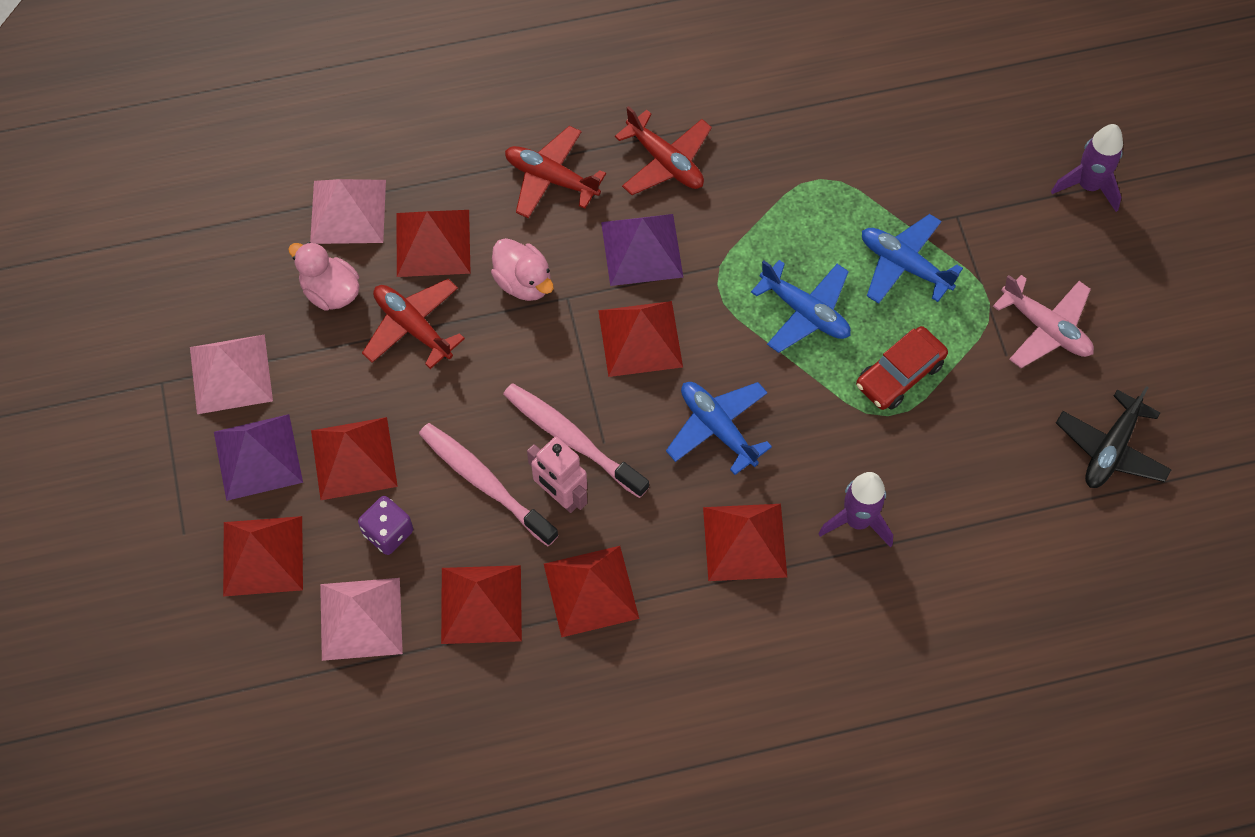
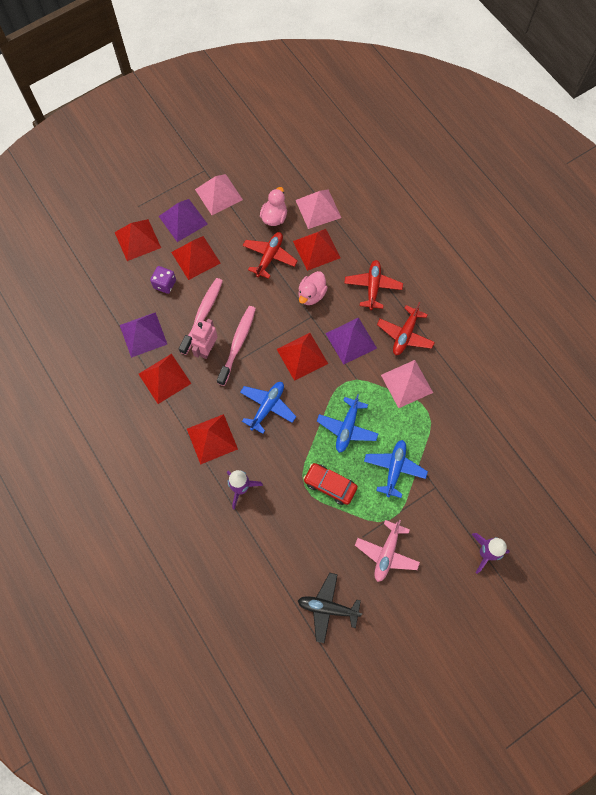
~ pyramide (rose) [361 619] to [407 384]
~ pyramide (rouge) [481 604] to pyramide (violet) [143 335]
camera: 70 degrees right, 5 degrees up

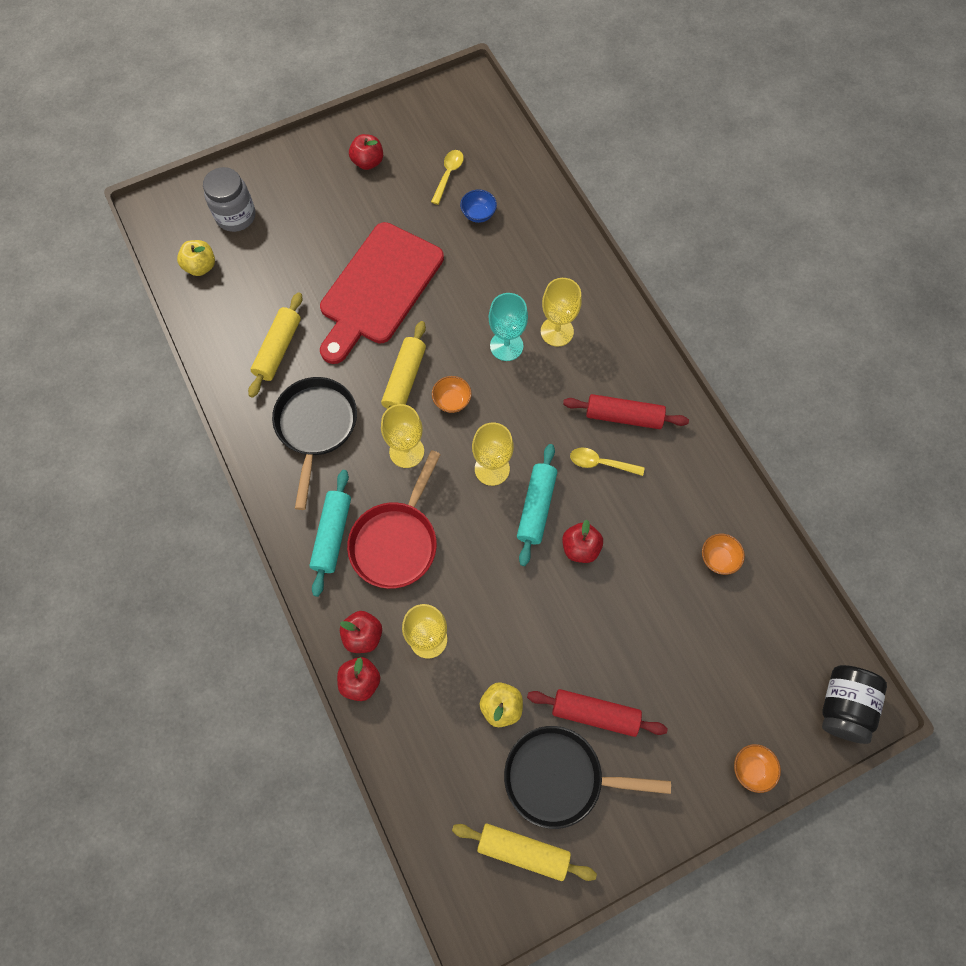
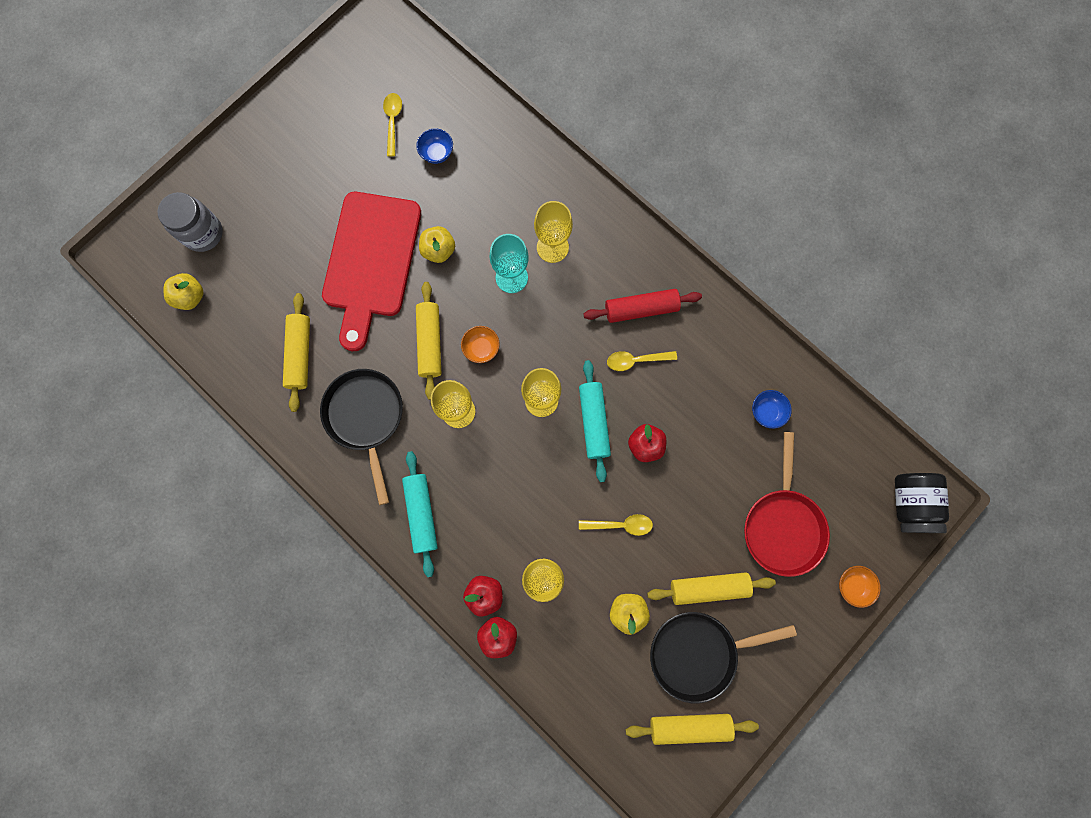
~ poêle (rouge) [394 519] to [787 504]
- pomme (rouge) [366 152]
~ rouleau à pâtisserie (rouge) [597 713] to rouleau à pâtisserie (jaune) [711 588]
~ bol (orange) [723 554] to bol (bleu) [772 409]
+ pomme (jaune) [437 244]
+ cuillère (jaune) [616 525]
camera: 20 degrees left, 10 degrees up

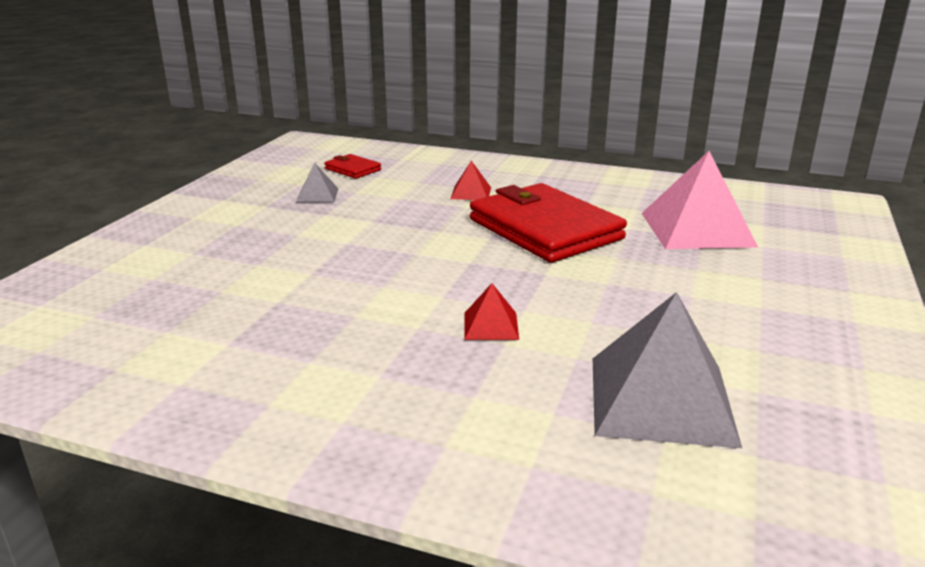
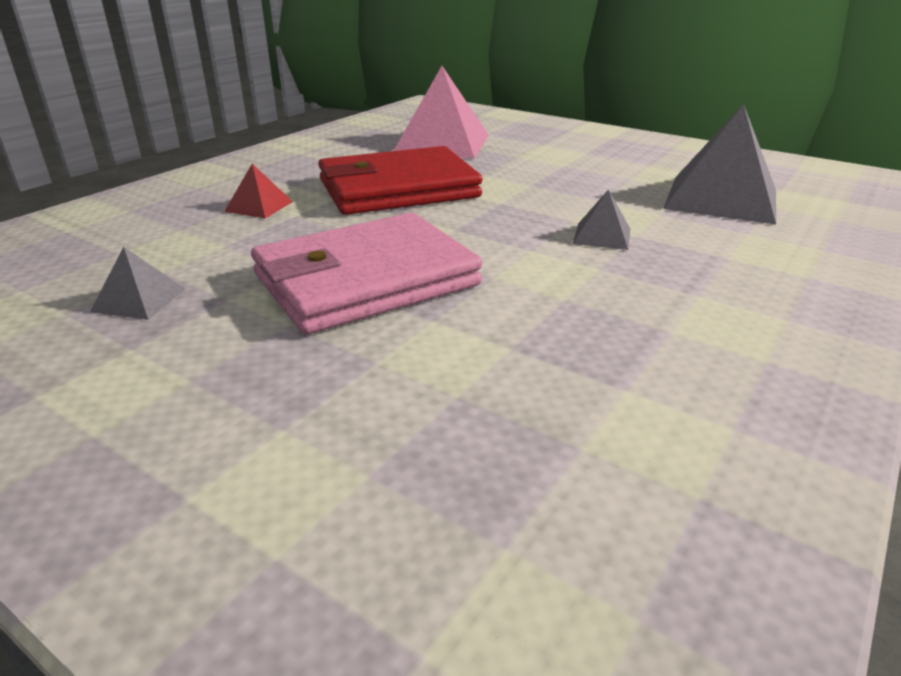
- portefeuille (rouge) [353 166]
~ pyramide (rouge) [491 311] to pyramide (gris) [601 219]
+ portefeuille (rose) [366 273]
camera: 75 degrees left, 5 degrees up

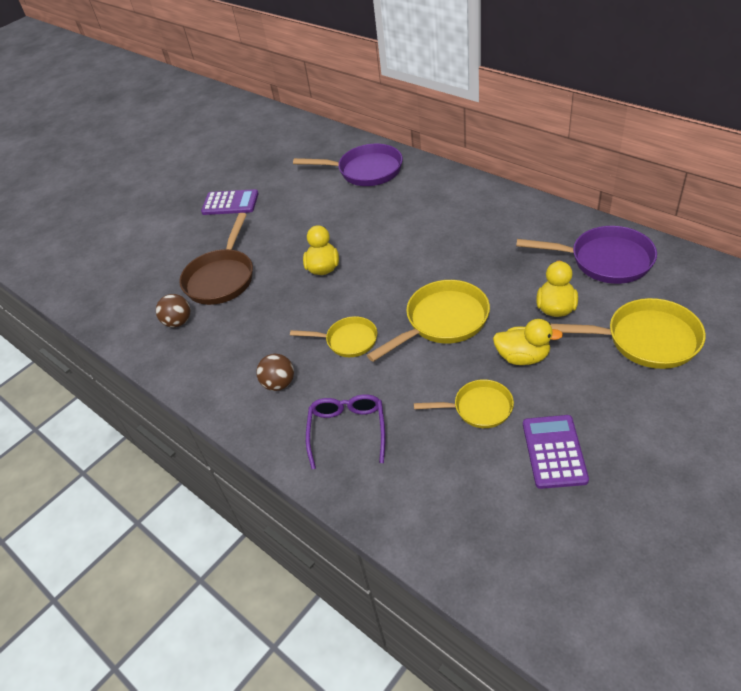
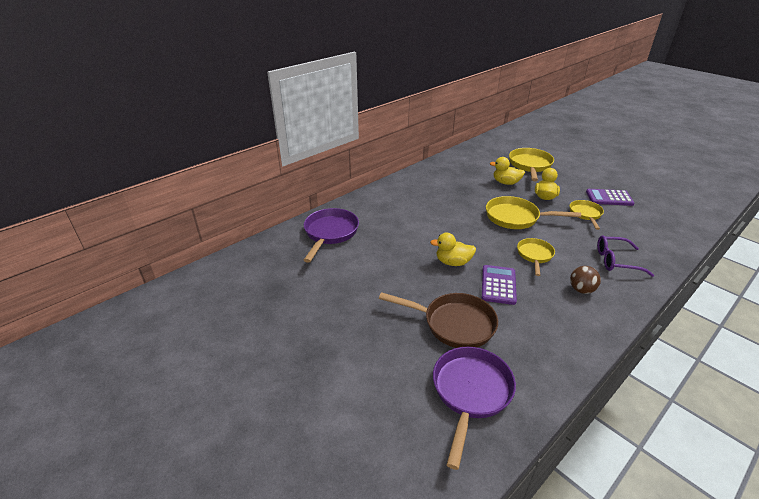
- balle (marron) [173 310]
~ calculatrice (violet) [230 202] to [499 285]
~ poêle (jaune) [428 321] = [533 212] 45 degrees counterclockwise
~ poêle (violet) [586 255] to [474 408]
camera: 90 degrees left, 10 degrees down

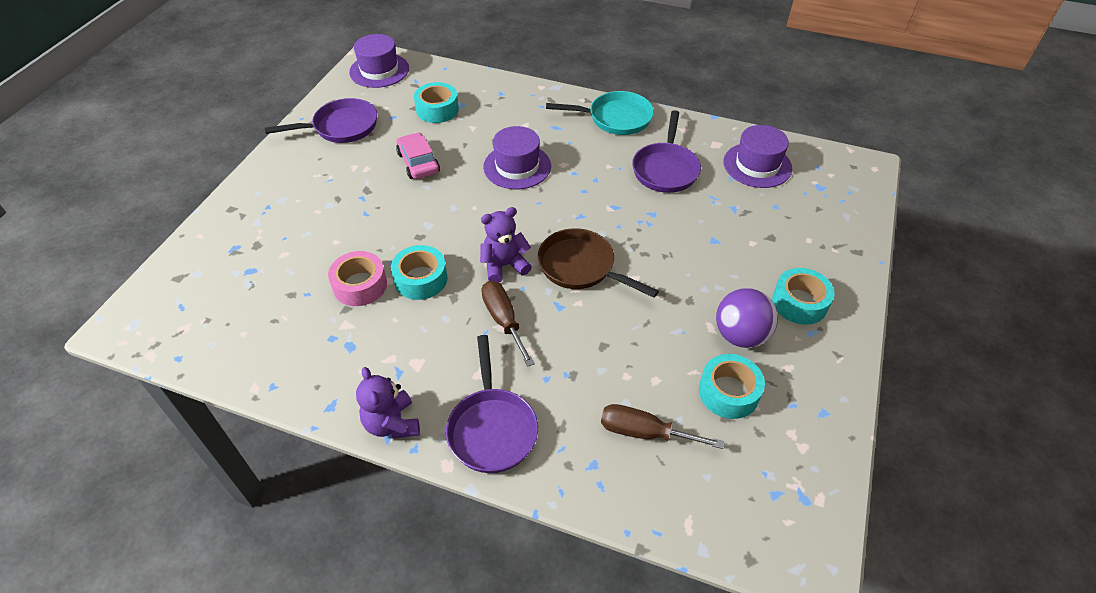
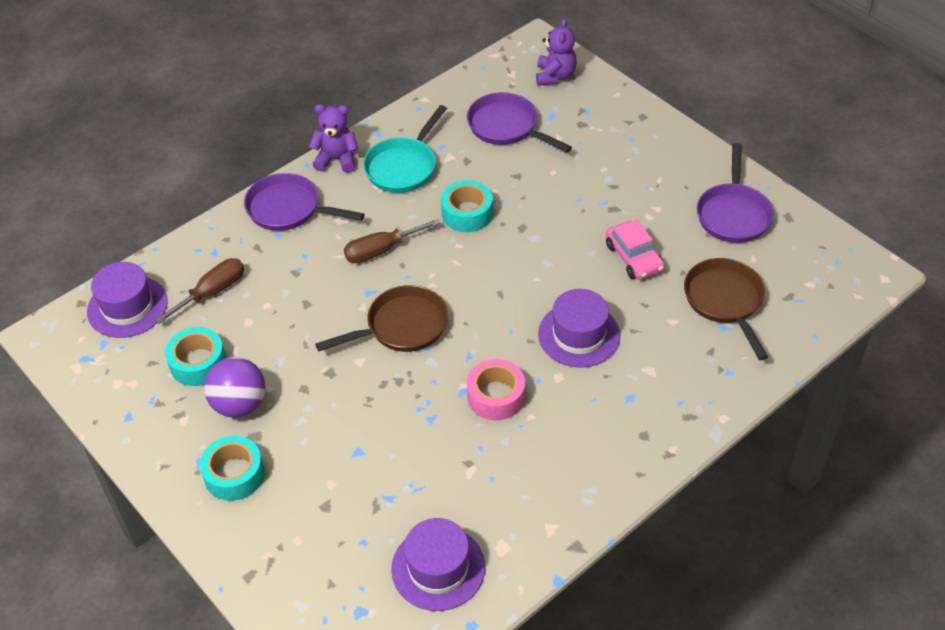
~ ruban adhésif (rose) [357 278] to [496 389]
~ chapeau (violet) [379 61] to [127 300]
~ voiture (rose) [418 155] = [635 250] 60 degrees clockwise
~ ruban adhésif (turquoise) [436 102] to poêle (marron) [726 309]
~ ours en peluche (violet) [506 245] to [556 52]
~ tournevis (marron) [508 324] = [392 241] 150 degrees clockwise
~ poêle (turquoise) [600 113] to [405 149]
~ poêle (violet) [666 151] to [519 122]
camera: 120 degrees right, 0 degrees up

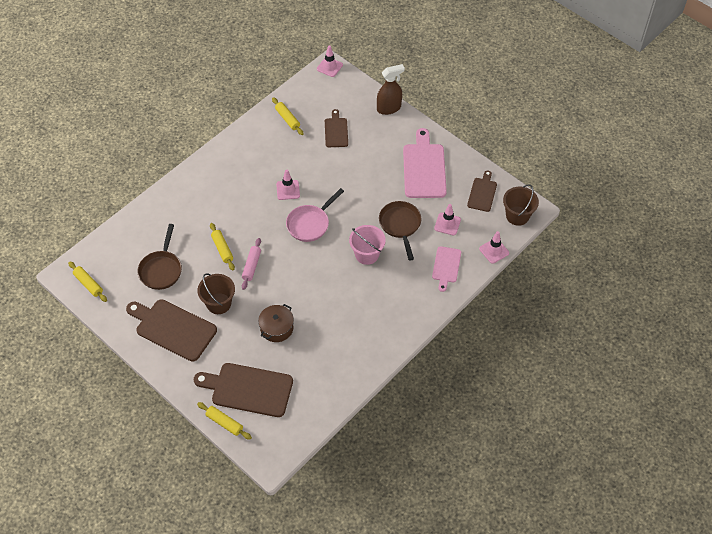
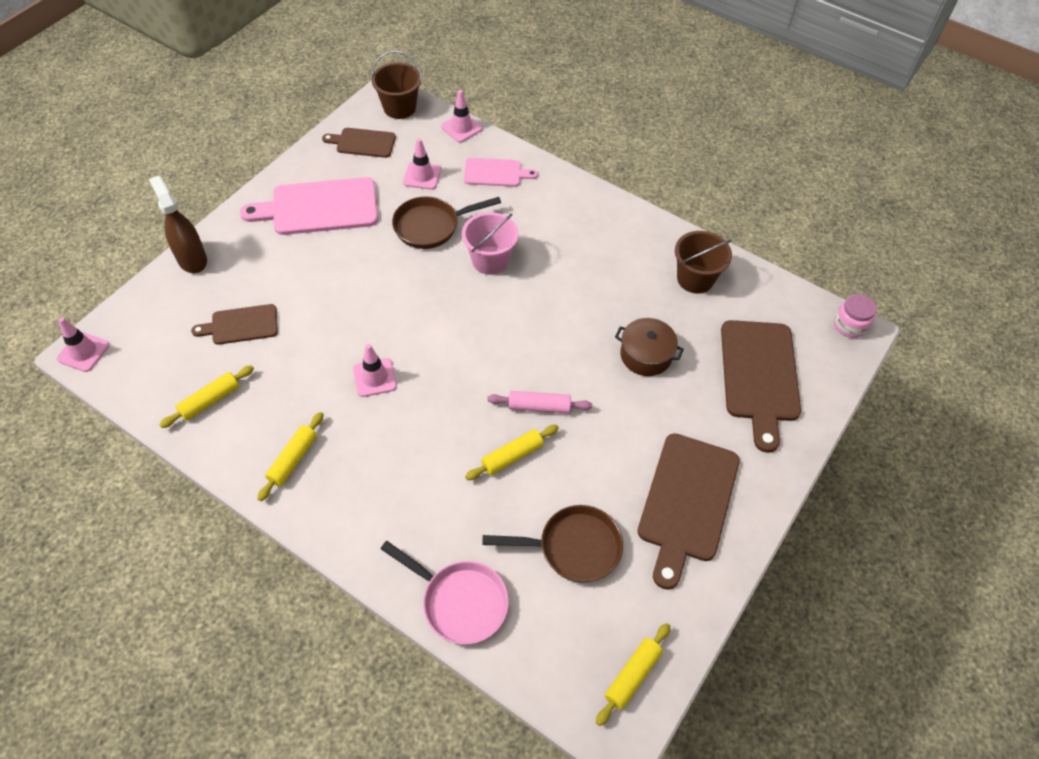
~ seau (marron) [216 293] to [703 262]
~ rouleau à pâtisserie (jaune) [224 421] to [290 456]
~ poêle (rose) [315 215] to [444 593]
+ bocal (rose) [855 316]
camera: 100 degrees left, 0 degrees up

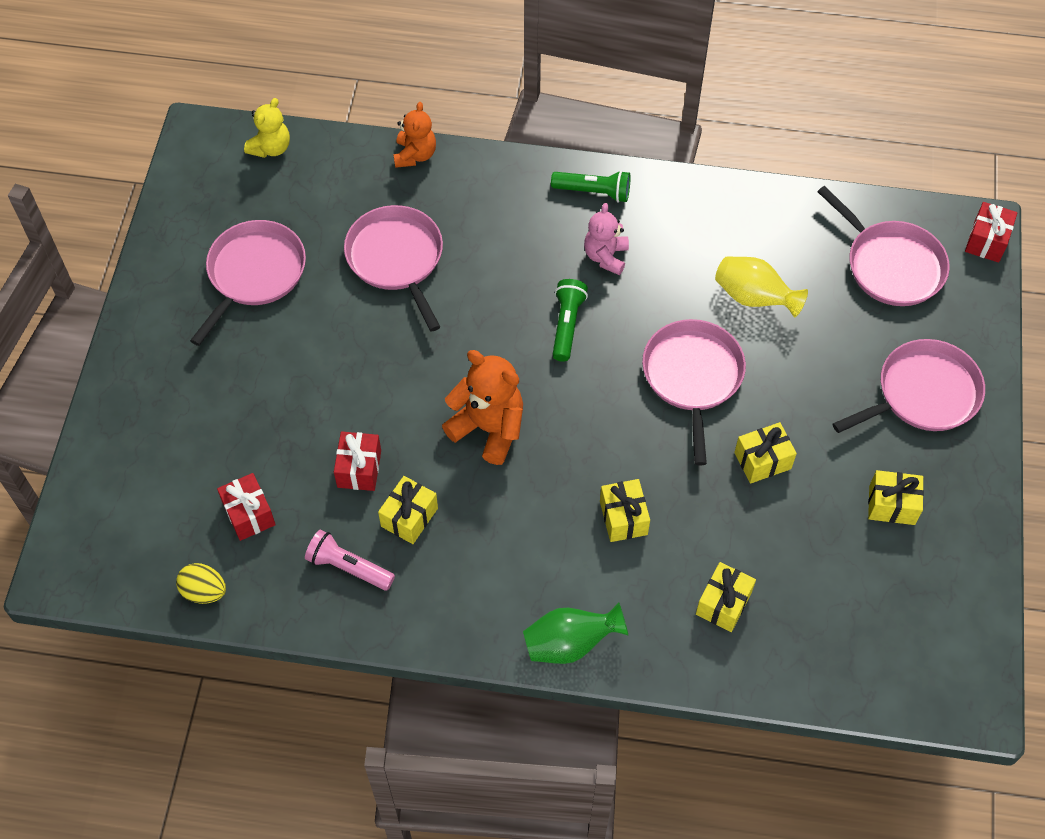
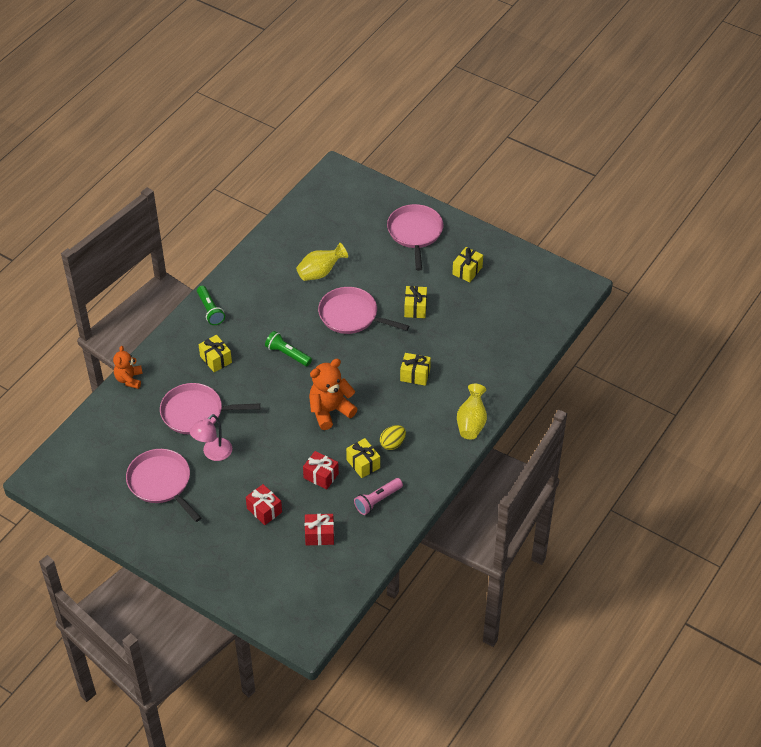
~ œuf (jaune) [201 583] to [393 437]
- ours en peluche (jaune) [267 128]
~ ours en peluche (orange) [414 135] = [128 367] 120 degrees counterclockwise
~ vase (vert) [576 633] to vase (jaune) [472 411]
~ lampe de poche (vert) [590 186] = [211 305] 120 degrees clockwise
- ours en peluche (rose) [606 239]
~ cadeau (jaune) [726 597] to [215 353]
- poêle (rose) [883 246]
~ cadeau (rouge) [991 232] to [264 504]
+ lampe (rose) [211 437]
camera: 65 degrees left, 10 degrees down

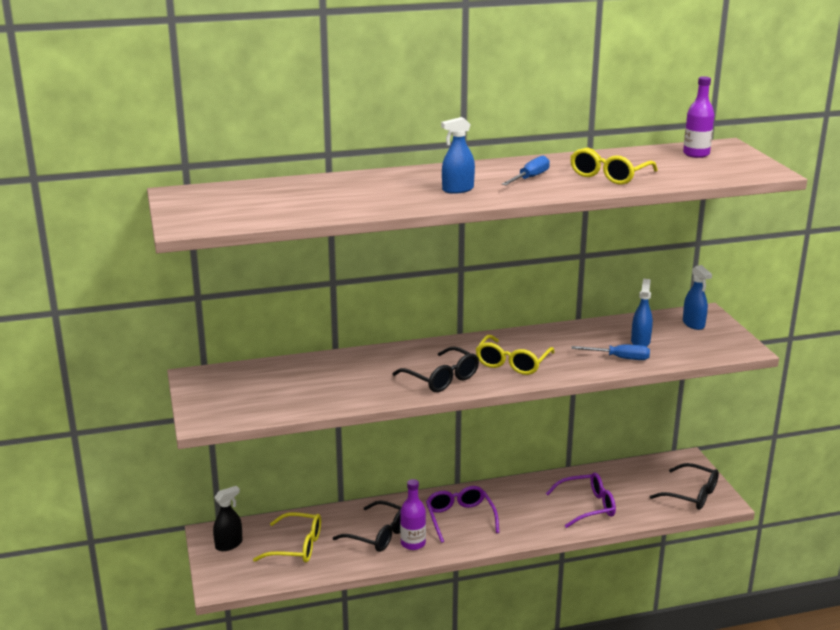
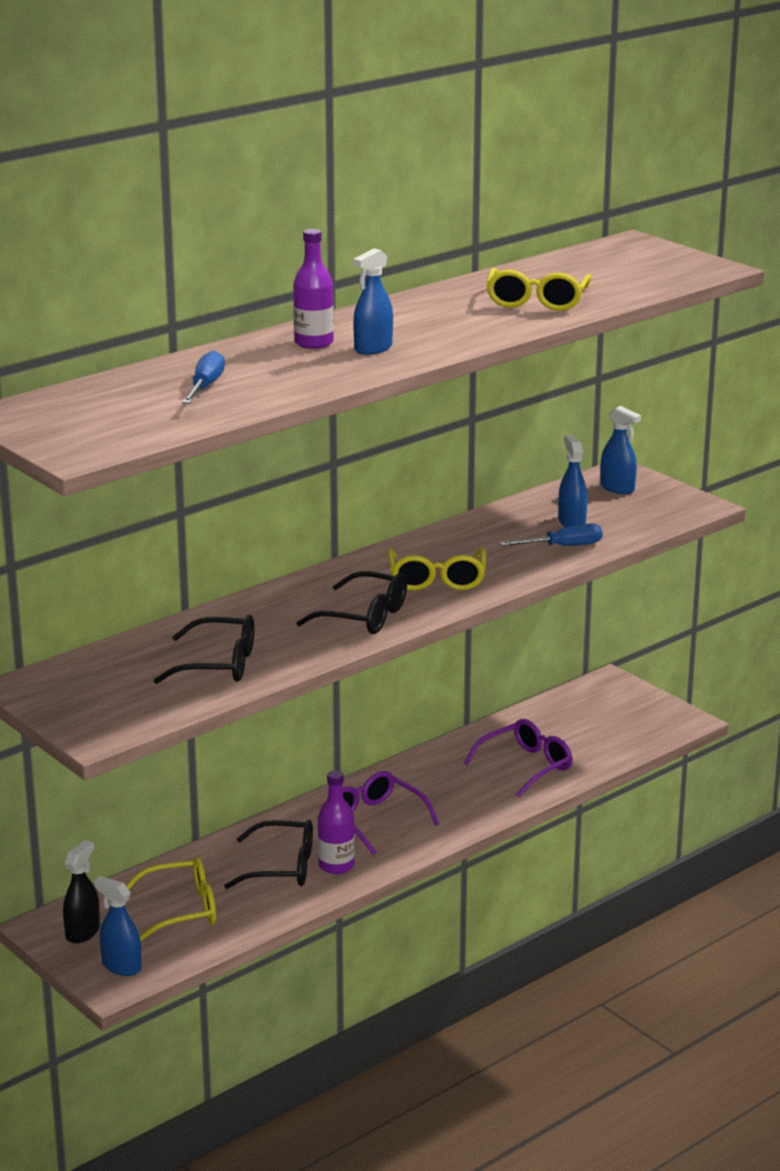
~ tournevis (bleu) [525 170] to [203 377]
~ lunettes (noir) [684 486] to [203 649]
~ bouteille (violet) [698 117] to [313 289]
+ vaporisateur (bleu) [118 926]
camera: 25 degrees left, 0 degrees up

